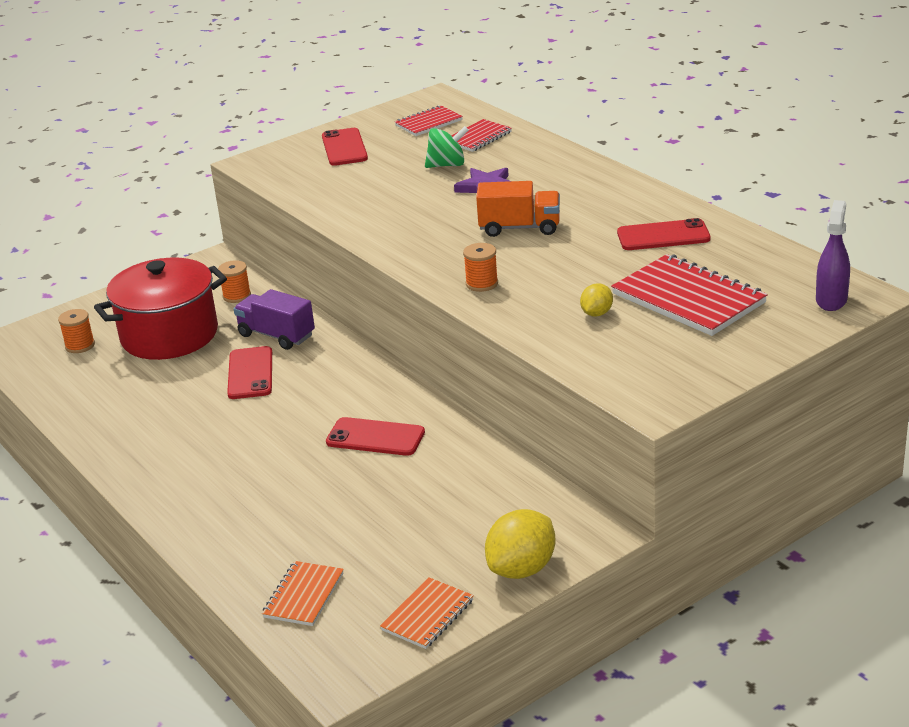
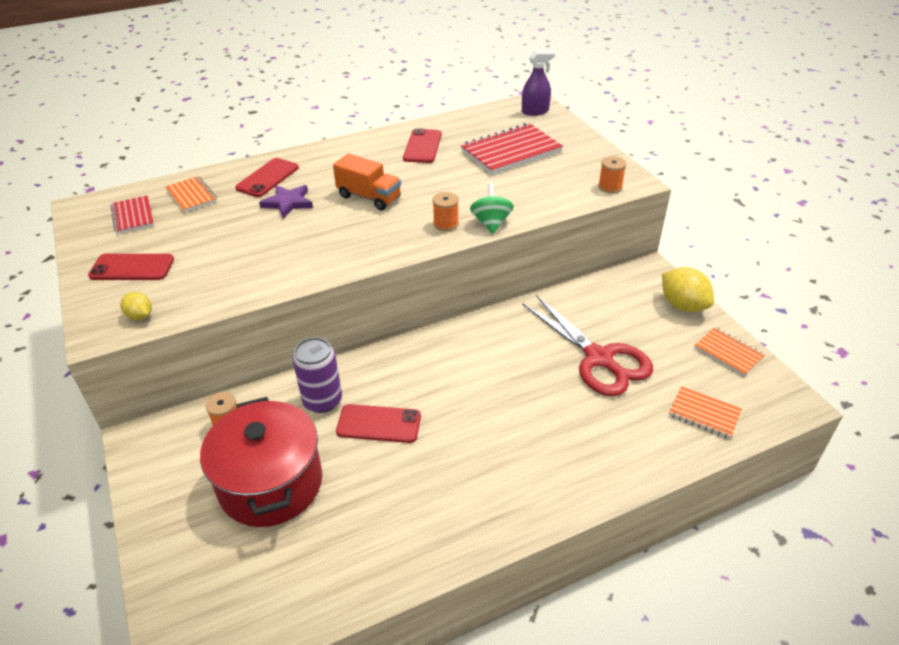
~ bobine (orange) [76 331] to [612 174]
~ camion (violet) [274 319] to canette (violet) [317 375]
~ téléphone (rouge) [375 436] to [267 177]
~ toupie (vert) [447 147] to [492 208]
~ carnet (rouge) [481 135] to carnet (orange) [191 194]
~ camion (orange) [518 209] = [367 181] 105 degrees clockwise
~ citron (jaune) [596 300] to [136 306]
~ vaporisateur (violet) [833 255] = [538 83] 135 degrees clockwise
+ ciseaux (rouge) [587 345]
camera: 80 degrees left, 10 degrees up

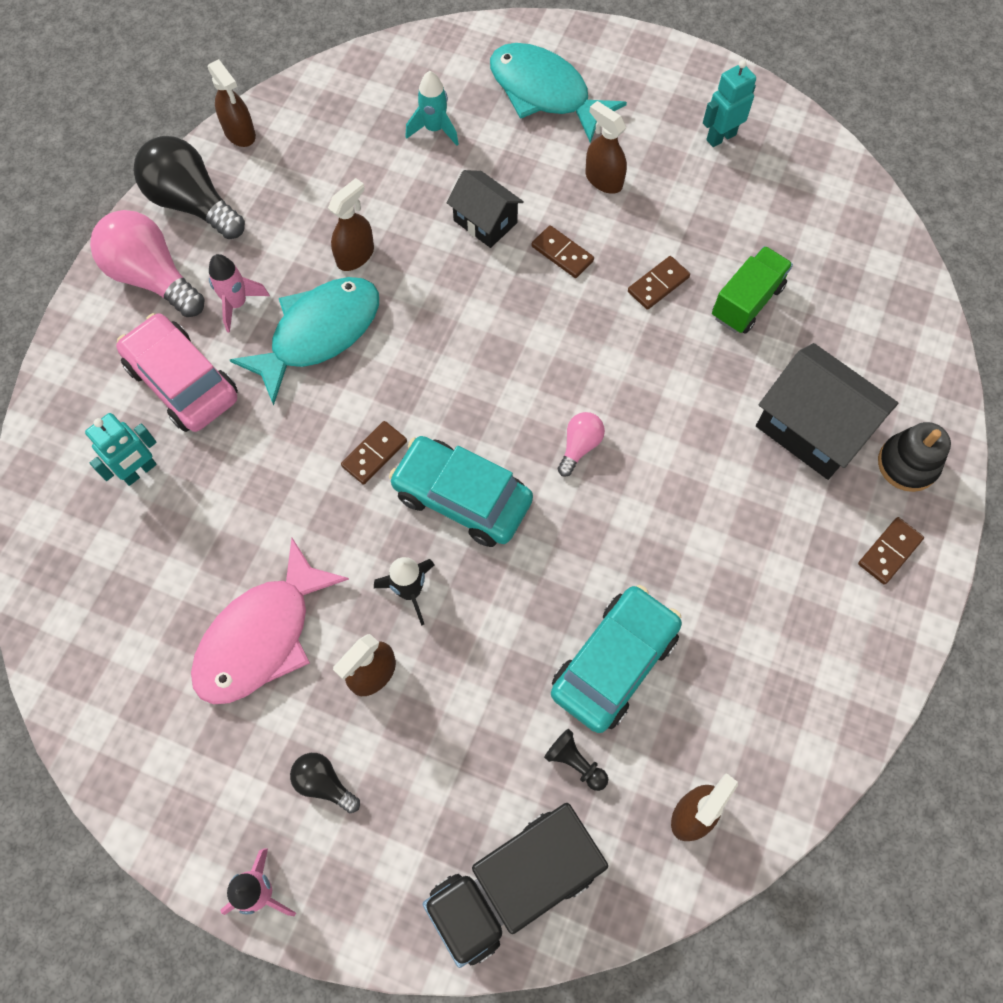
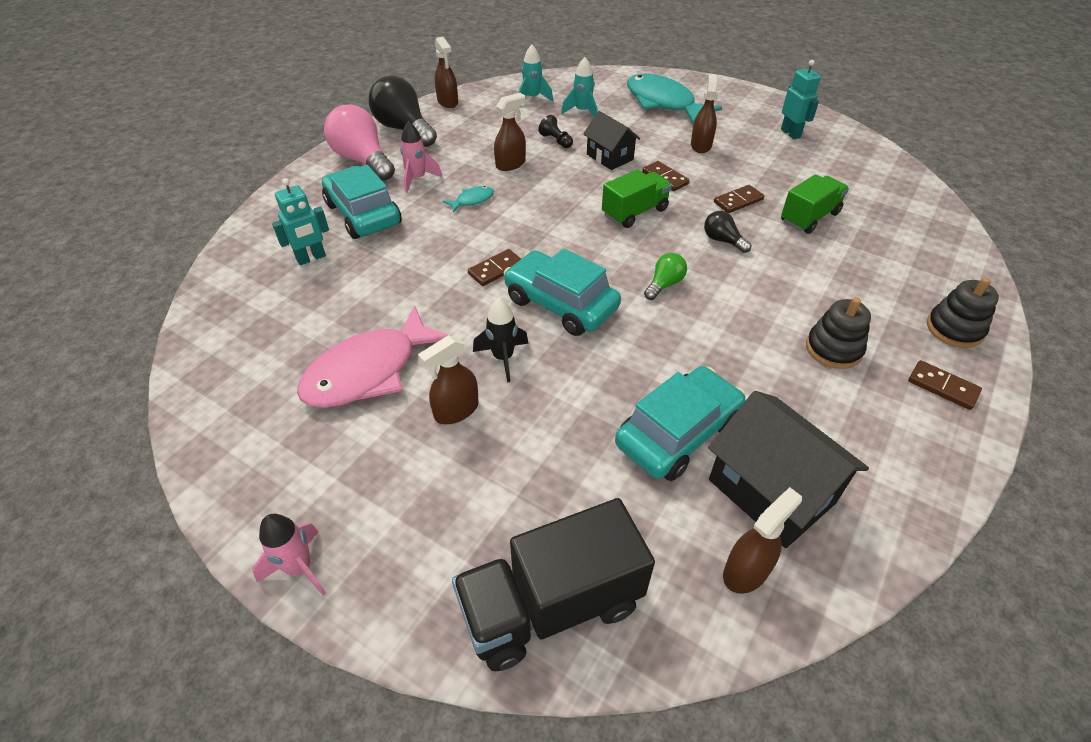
~ voiture (rose) [177 372] to voiture (turquoise) [362 202]
~ poisson (turquoise) [304 341] = [468 199] x0.43
~ ampoule (noir) [325 783] to [727 232]
~ pion (noir) [576 760] to [555 131]
~ ampoule (rose) [581 444] to ampoule (vert) [665 276]
~ vaporisateur (marron) [606 147] = [704 113] 45 degrees clockwise
~ robot (turquoise) [729 103] = [801 99] 90 degrees clockwise
~ maison (noir) [827 411] to [788 469]
~ domino (marron) [891 551] = [945 385] 75 degrees clockwise
+ fusée (turquoise) [535 73]
+ camion (vert) [637 198]
+ jouet à empiler (noir) [838 333]
camera: 10 degrees right, 20 degrees down

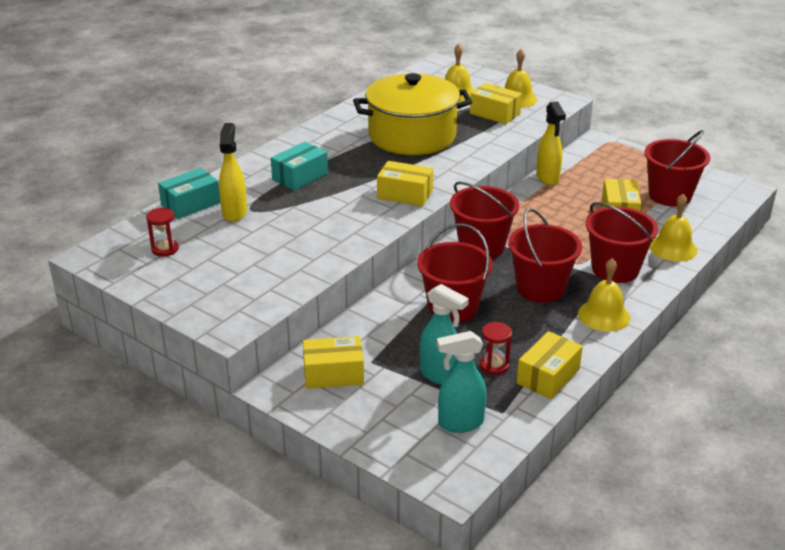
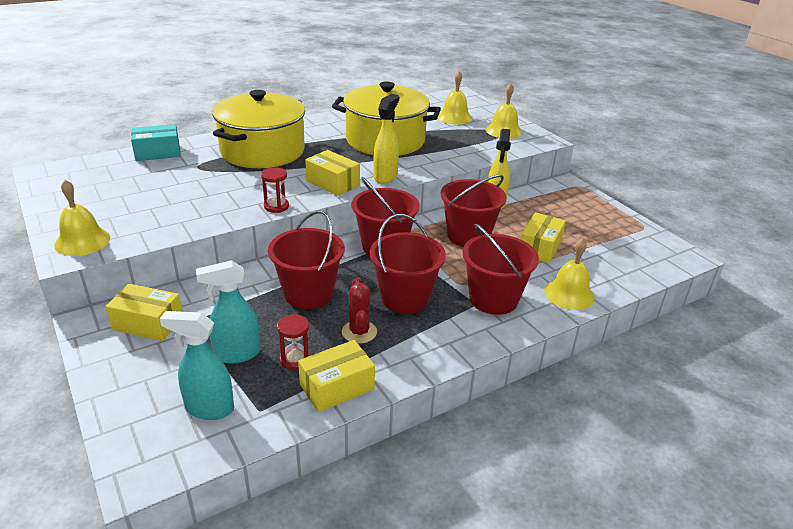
~ sablier (rouge) [162 232] to [275 190]
~ vaporisateur (jaune) [233 172] to [386 139]
~ boîte (turquoise) [299 166] to marmite (jaune) [258 129]
~ vaporisateur (turquoise) [444 334] = [228 312] 105 degrees clockwise
- boîte (jaune) [496 103]
~ cloche (jaune) [604 295] to [82 218]
~ seau (rouge) [677 168] to [474 211]
+ cactus (rouge) [359 310]
camera: 20 degrees right, 0 degrees up

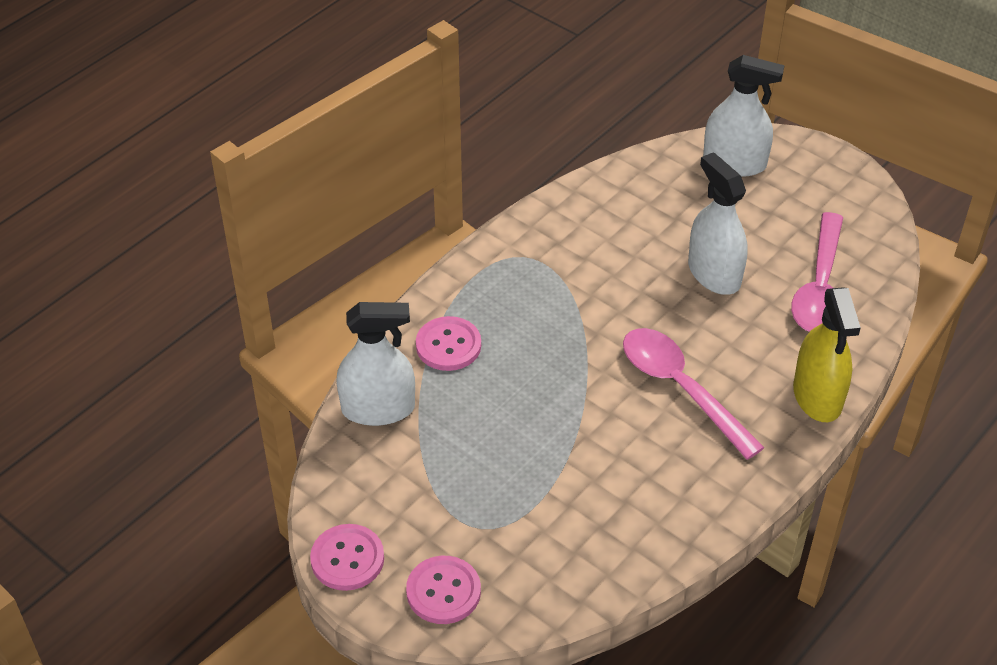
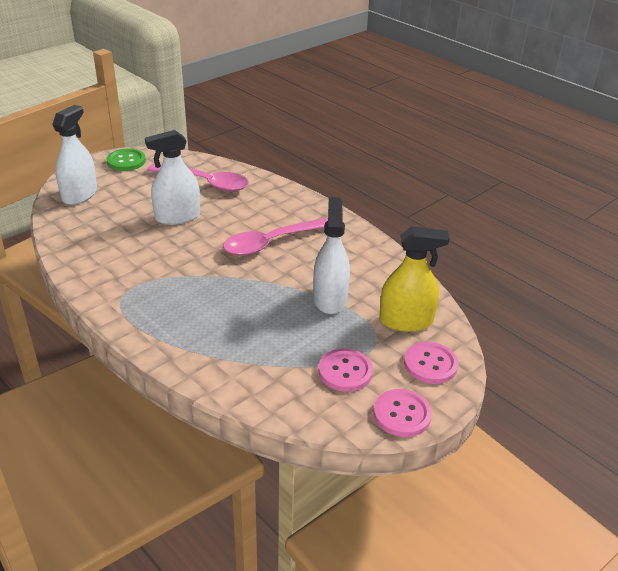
~ vaporisateur (blanc) [375 364] to [331 255]
~ bouton (rose) [448 343] to [346 370]
~ vaporisateur (jaune) [827 354] to [414 279]
+ bouton (vert) [126 160]
camera: 85 degrees left, 10 degrees down

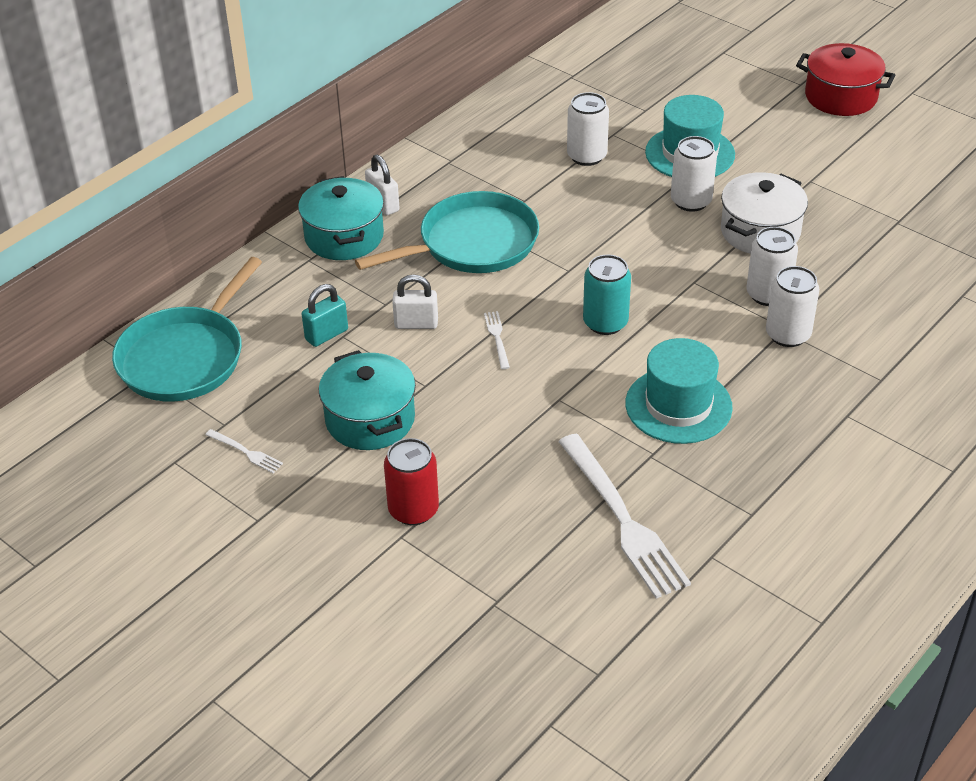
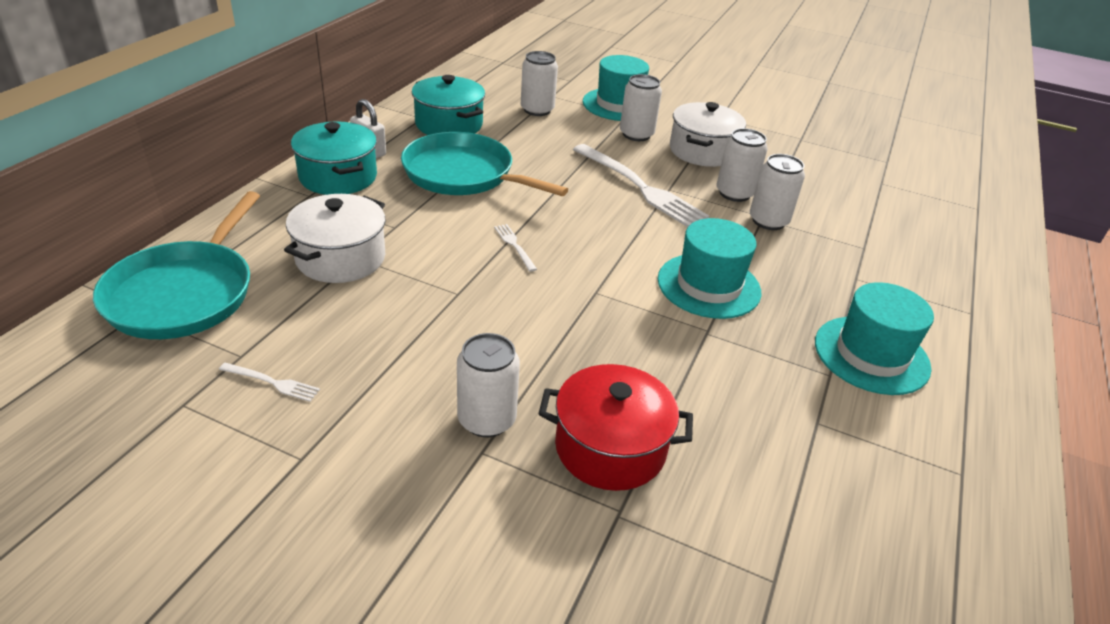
~ cadenas (turquoise) [325 315] to marmite (blanc) [334 238]
~ marmite (turquoise) [367 400] to [448 105]
~ poêle (turquoise) [447 232] = [484 164] 105 degrees counterclockwise
~ canette (rouge) [411 481] to canette (blanc) [488 385]
- cadenas (blanc) [415 302]
~ fourchette (blanc) [624 516] to [641 185]
- canette (turquoise) [607 295]
~ marmite (rouge) [845 79] to [615 427]
+ chapeau (turquoise) [874 338]
camera: 20 degrees left, 5 degrees down

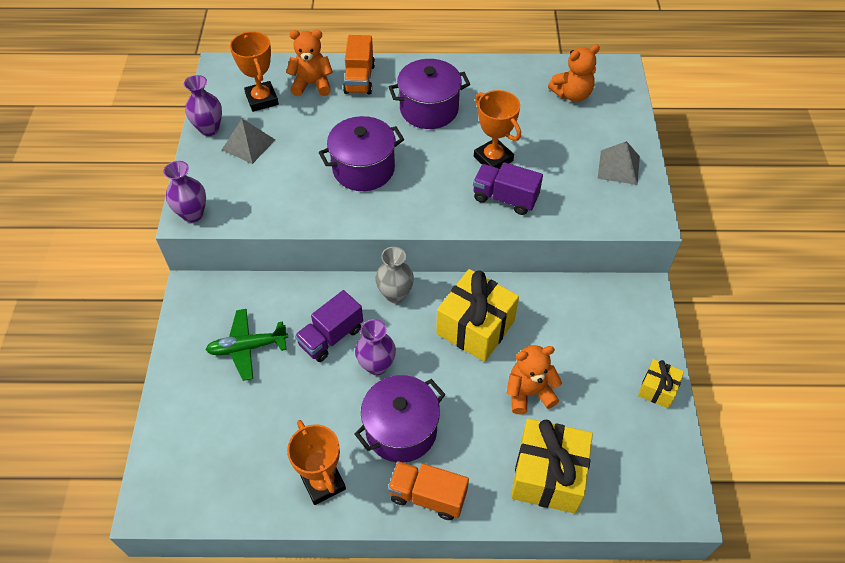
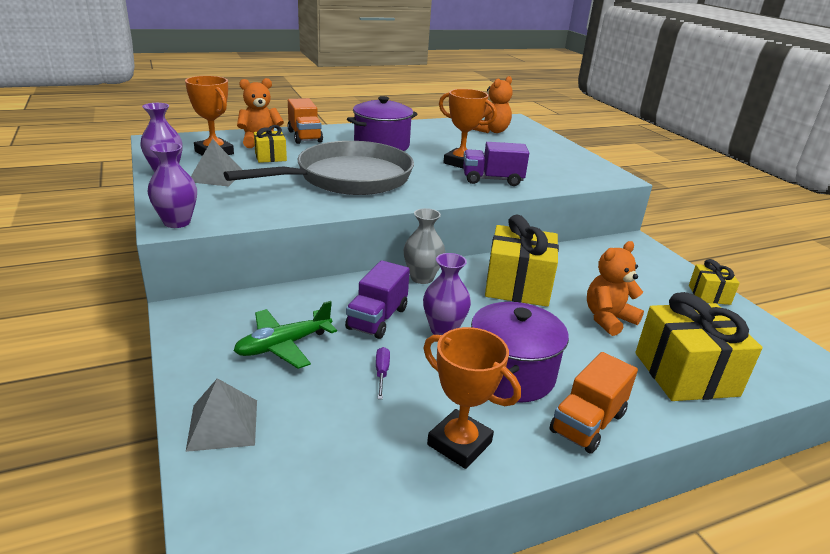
~ marmite (violet) [361 153] to poêle (gris) [319 168]
~ camion (orange) [428 490] = [593 403] 45 degrees counterclockwise
~ pyramide (gris) [619 163] to [221 415]
+ cadeau (jaune) [270 144]
+ tournevis (violet) [383 373]
camera: 25 degrees left, 25 degrees down

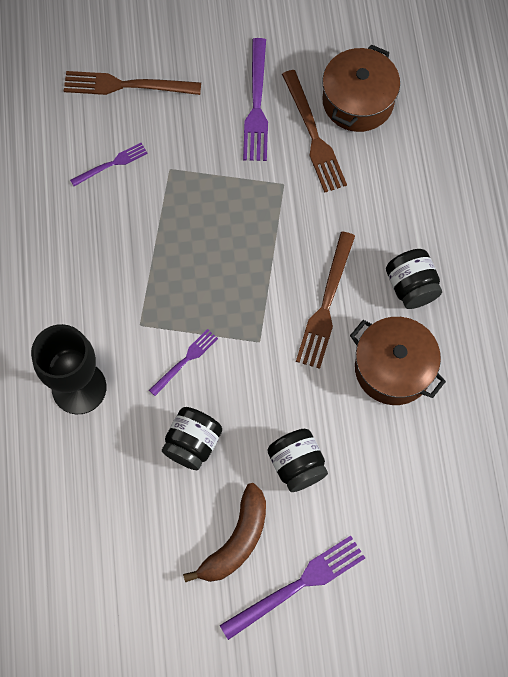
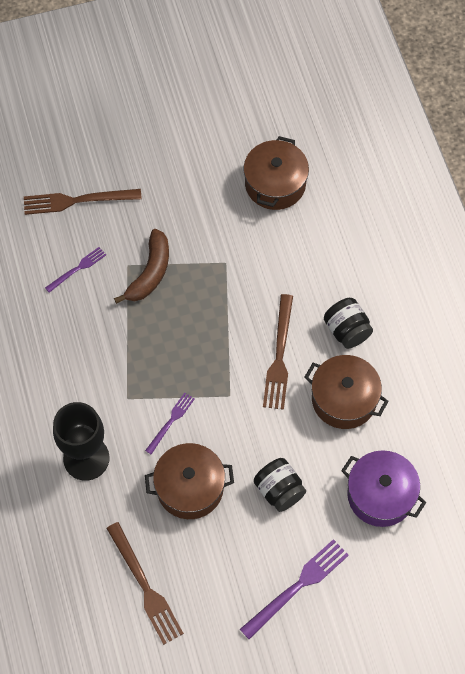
~ bocal (noir) [192 438] to marmite (marron) [189 481]
~ banane (marron) [224 532] to [141 266]
- fourchette (violet) [255 99]
~ fourchette (marron) [314 131] to [145 583]
+ marmite (violet) [383 488]
camera: 10 degrees left, 5 degrees down

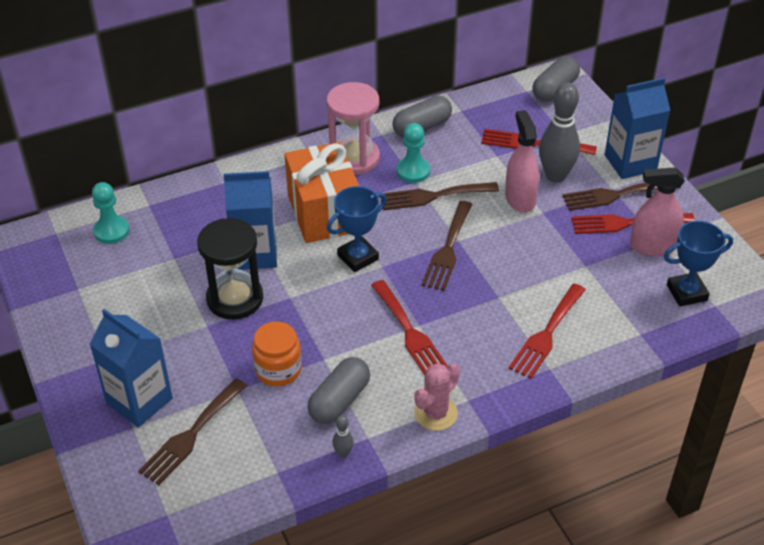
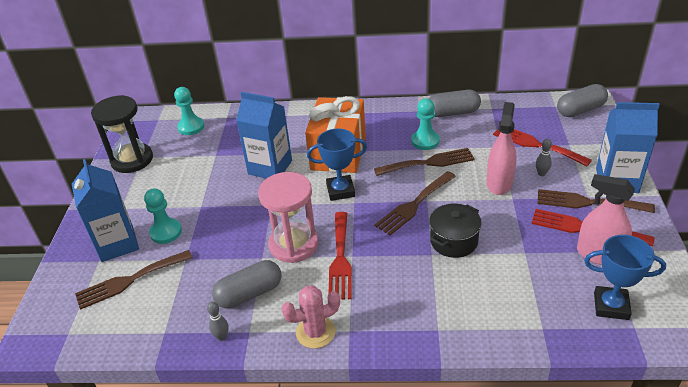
~ sablier (noir) [230 269] to [122 134]
- bocal (orange) [277 353]
~ sablier (rose) [353 128] to [288 217]
~ fourchette (marron) [439 196] = [424 162] 150 degrees clockwise
- fourchette (rouge) [547 331]
~ quille (gris) [559 132] = [544 157] x0.42
+ pion (turquoise) [163 216]
+ marmite (noir) [455 231]
camera: 30 degrees right, 5 degrees down

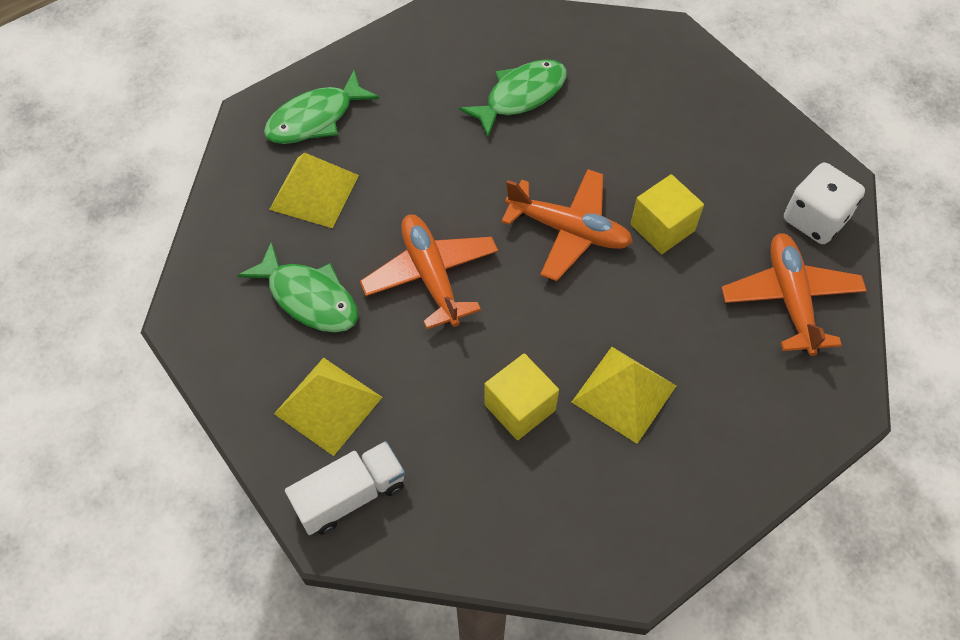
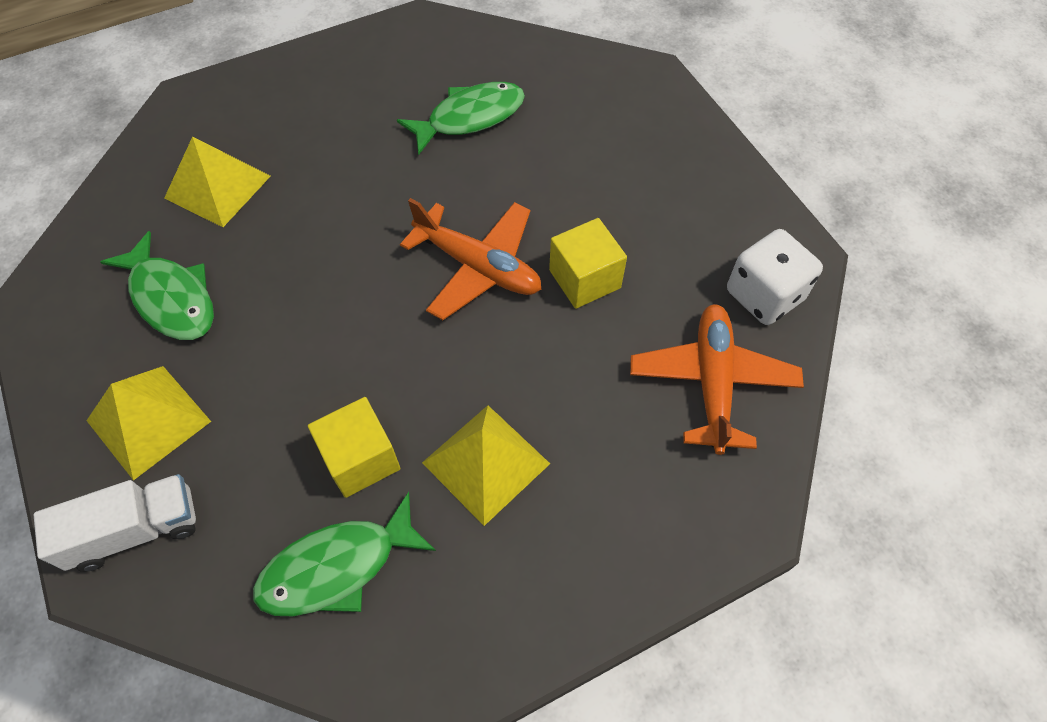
~ poisson (vert) [322 107] to [344 554]
- avion (orange) [429 271]
camera: 10 degrees right, 0 degrees up

